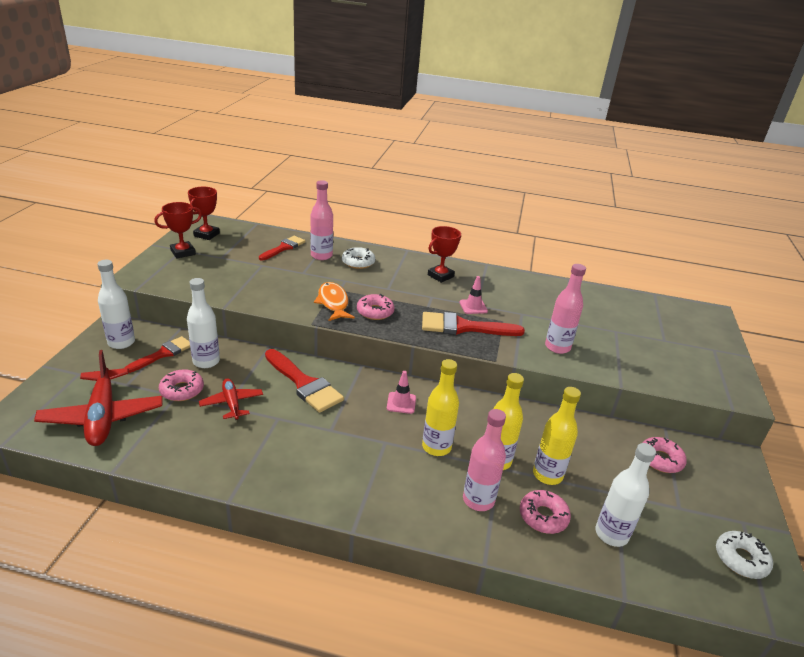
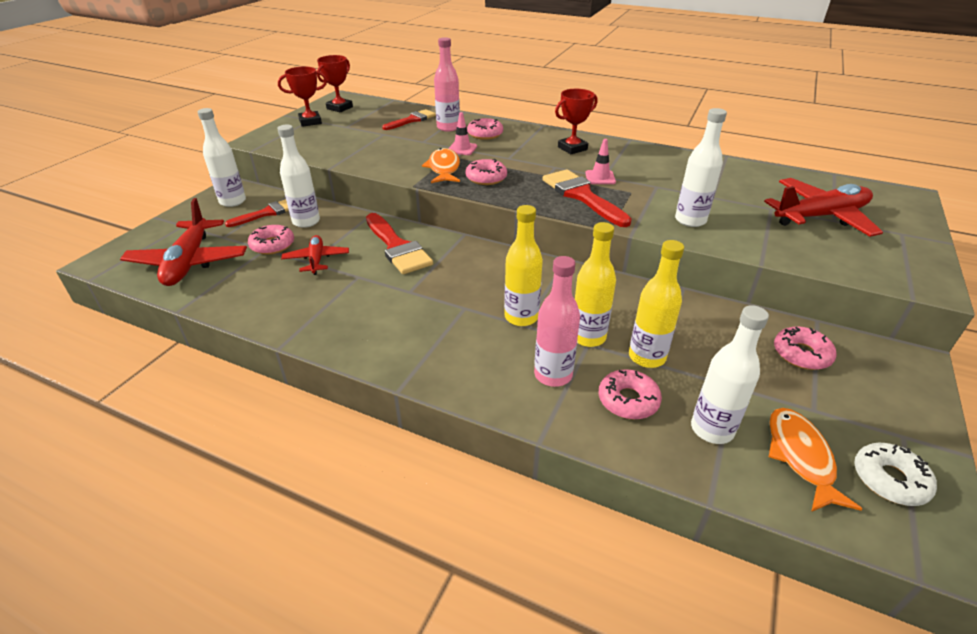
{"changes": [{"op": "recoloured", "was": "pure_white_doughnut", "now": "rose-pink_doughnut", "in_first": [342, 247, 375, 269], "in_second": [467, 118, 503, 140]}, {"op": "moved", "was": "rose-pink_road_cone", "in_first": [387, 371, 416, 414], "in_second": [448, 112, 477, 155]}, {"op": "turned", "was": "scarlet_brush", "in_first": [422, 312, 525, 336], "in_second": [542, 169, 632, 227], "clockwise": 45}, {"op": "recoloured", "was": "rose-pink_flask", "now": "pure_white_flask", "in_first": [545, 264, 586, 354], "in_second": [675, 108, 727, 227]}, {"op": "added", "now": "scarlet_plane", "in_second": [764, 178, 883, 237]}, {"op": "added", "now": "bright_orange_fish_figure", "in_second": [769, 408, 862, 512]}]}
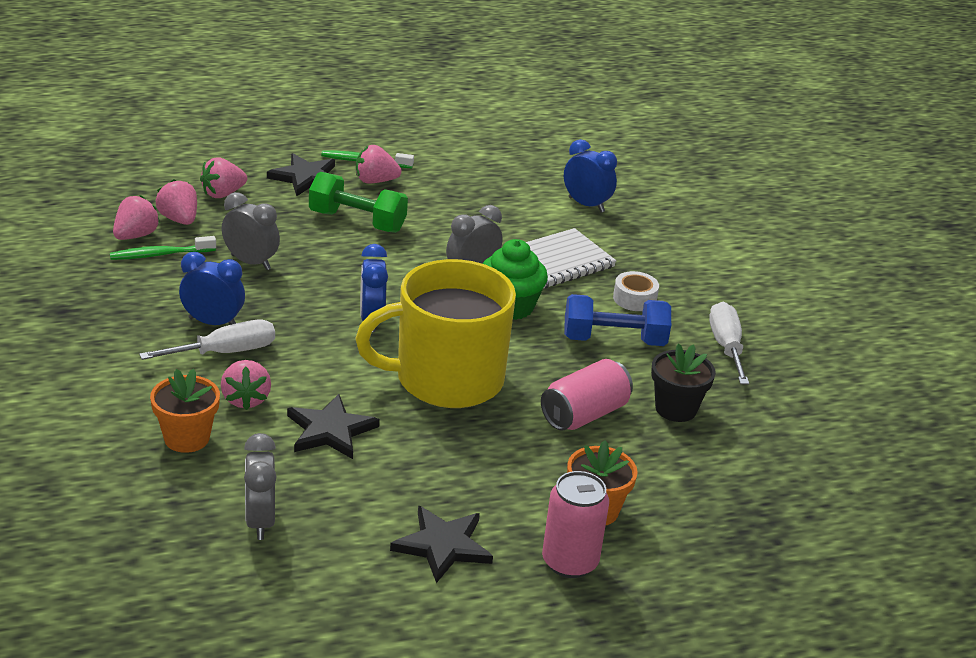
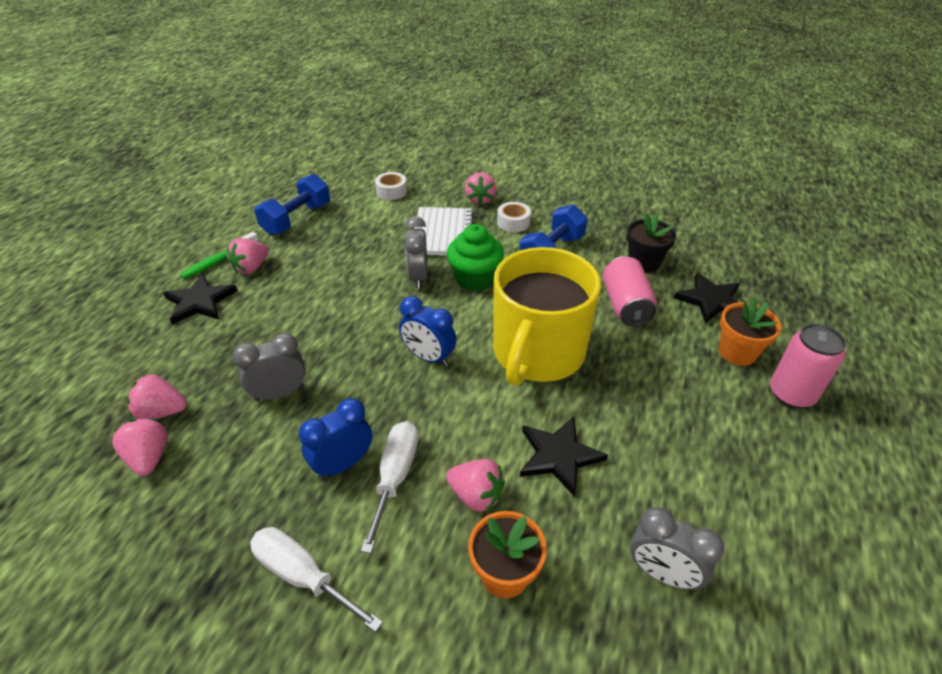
{"changes": [{"op": "removed", "was": "emerald_tooth_brush", "in_first": [110, 236, 216, 260]}, {"op": "moved", "was": "rose-pink_toy_strawberry", "in_first": [200, 158, 247, 198], "in_second": [465, 172, 496, 205]}, {"op": "removed", "was": "emerald_free_weight", "in_first": [309, 172, 408, 233]}, {"op": "moved", "was": "ebony_star", "in_first": [390, 506, 493, 583], "in_second": [674, 273, 740, 324]}, {"op": "replaced", "was": "royal_blue_bedside_clock", "now": "pure_white_tape", "in_first": [564, 139, 617, 213], "in_second": [375, 172, 407, 200]}, {"op": "moved", "was": "pure_white_hand_screwdriver", "in_first": [709, 302, 749, 385], "in_second": [250, 527, 383, 632]}, {"op": "added", "now": "royal_blue_free_weight", "in_second": [254, 174, 330, 236]}]}
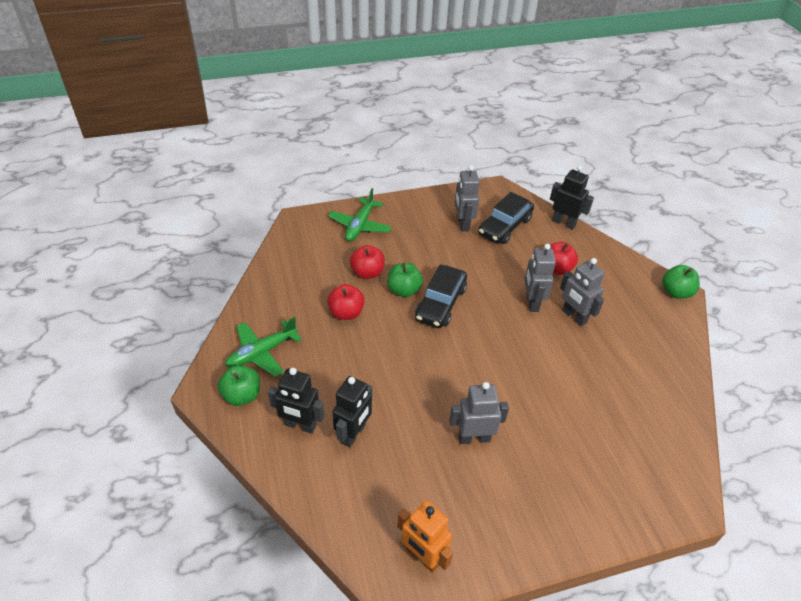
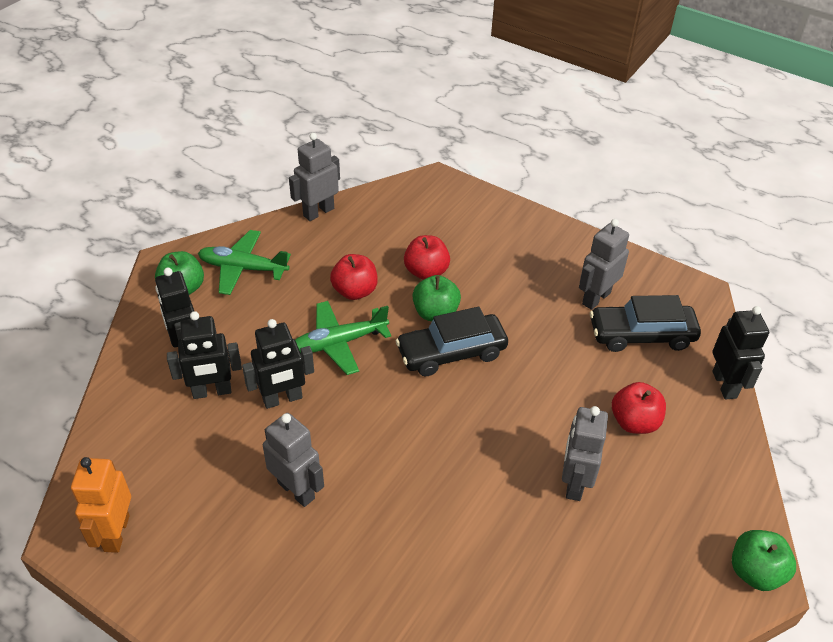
{"changes": [{"op": "moved", "was": "emerald_plane", "in_first": [328, 188, 392, 241], "in_second": [295, 301, 391, 375]}, {"op": "moved", "was": "ash-grey_toy_robot", "in_first": [525, 244, 556, 312], "in_second": [289, 133, 340, 221]}, {"op": "added", "now": "ebony_toy_robot", "in_second": [242, 319, 314, 409]}]}
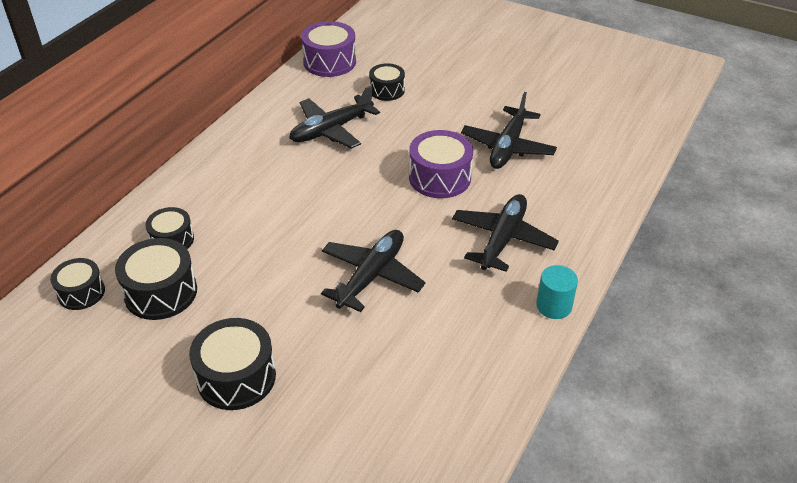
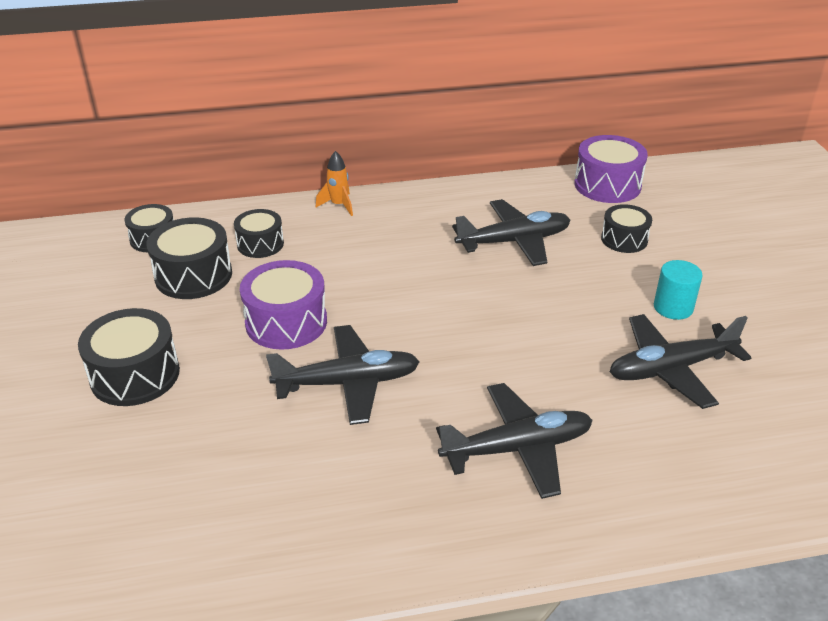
{"changes": [{"op": "turned", "was": "ebony_plane", "in_first": [289, 85, 380, 149], "in_second": [452, 199, 571, 266], "clockwise": 150}, {"op": "moved", "was": "violet_snare_drum", "in_first": [409, 130, 473, 198], "in_second": [240, 260, 327, 350]}, {"op": "moved", "was": "turquoise_cylinder", "in_first": [536, 265, 578, 319], "in_second": [654, 260, 703, 320]}, {"op": "added", "now": "bright_orange_toy_rocket", "in_second": [316, 151, 353, 216]}]}
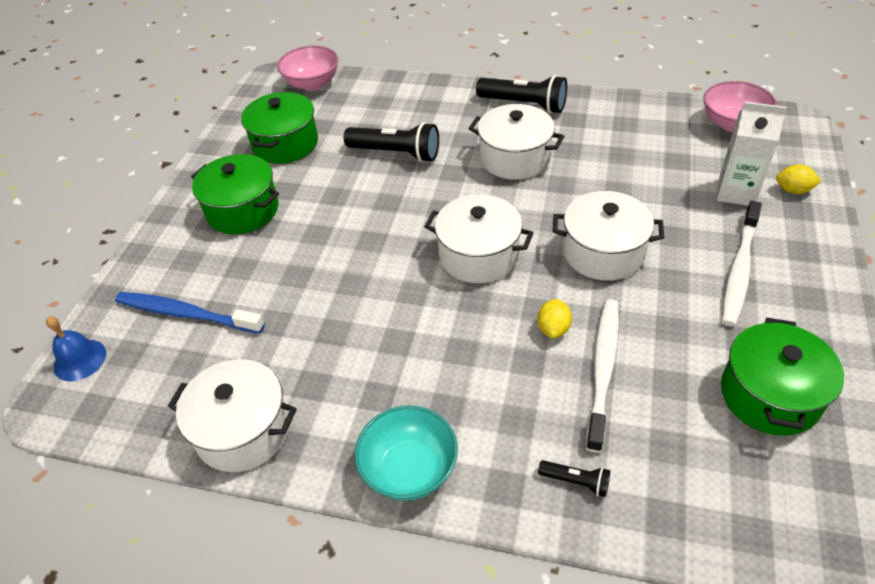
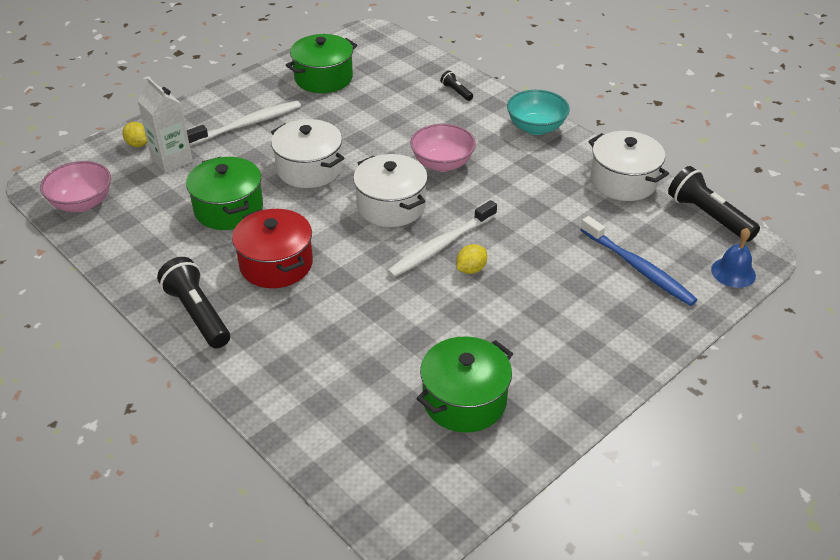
{"changes": [{"op": "moved", "was": "emerald_stockpot", "in_first": [191, 154, 279, 234], "in_second": [186, 157, 263, 230]}, {"op": "moved", "was": "rose-pink_serving_bowl", "in_first": [277, 46, 338, 91], "in_second": [410, 124, 476, 172]}, {"op": "moved", "was": "ebony_flashlight", "in_first": [344, 122, 439, 162], "in_second": [668, 166, 760, 242]}, {"op": "recoloured", "was": "pure_white_stockpot", "now": "scarlet_stockpot", "in_first": [468, 104, 564, 180], "in_second": [232, 209, 313, 288]}, {"op": "moved", "was": "bright_yellow_citrus_fruit", "in_first": [537, 299, 572, 338], "in_second": [456, 244, 487, 274]}, {"op": "moved", "was": "pure_white_tooth_brush", "in_first": [586, 299, 619, 453], "in_second": [387, 200, 497, 278]}]}
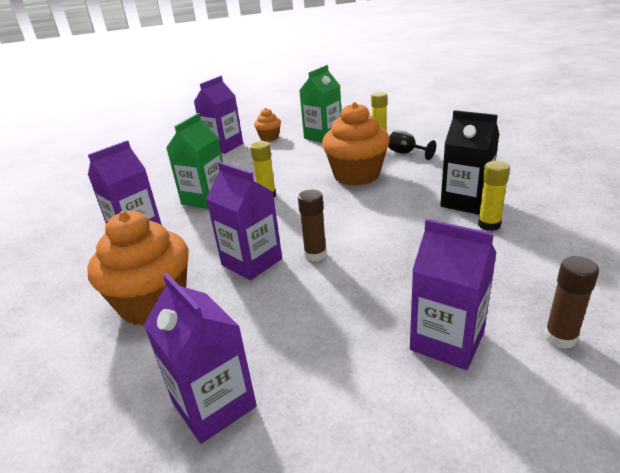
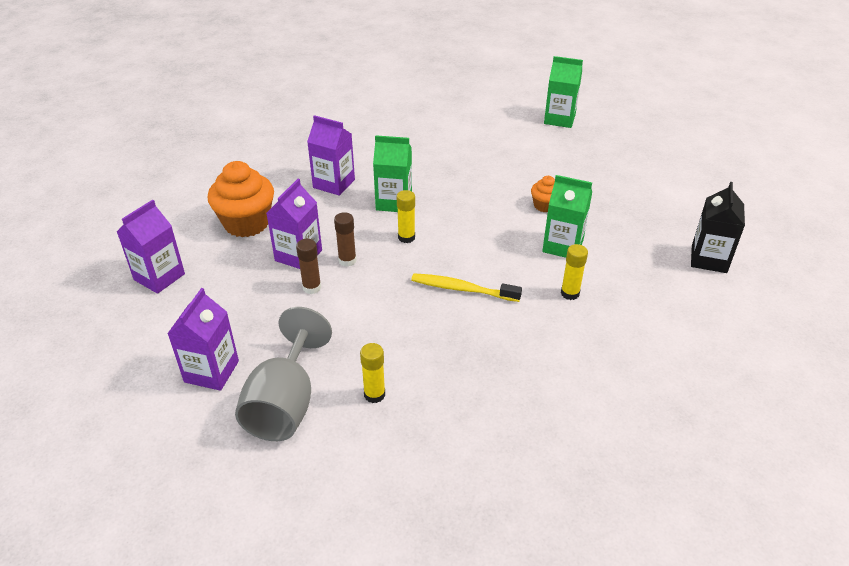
{"changes": [{"op": "removed", "was": "violet_carton", "in_first": [194, 76, 243, 154]}, {"op": "replaced", "was": "bright_orange_muffin", "now": "bright_yellow_tooth_brush", "in_first": [322, 102, 390, 186], "in_second": [411, 273, 522, 302]}, {"op": "removed", "was": "ebony_chalice", "in_first": [388, 130, 436, 160]}, {"op": "moved", "was": "ebony_carton", "in_first": [440, 110, 500, 215], "in_second": [691, 182, 745, 273]}, {"op": "moved", "was": "russet_glue_stick", "in_first": [545, 256, 599, 349], "in_second": [334, 212, 357, 267]}, {"op": "added", "now": "ash-grey_chalice", "in_second": [235, 307, 332, 441]}, {"op": "added", "now": "emerald_carton", "in_second": [544, 56, 583, 128]}]}
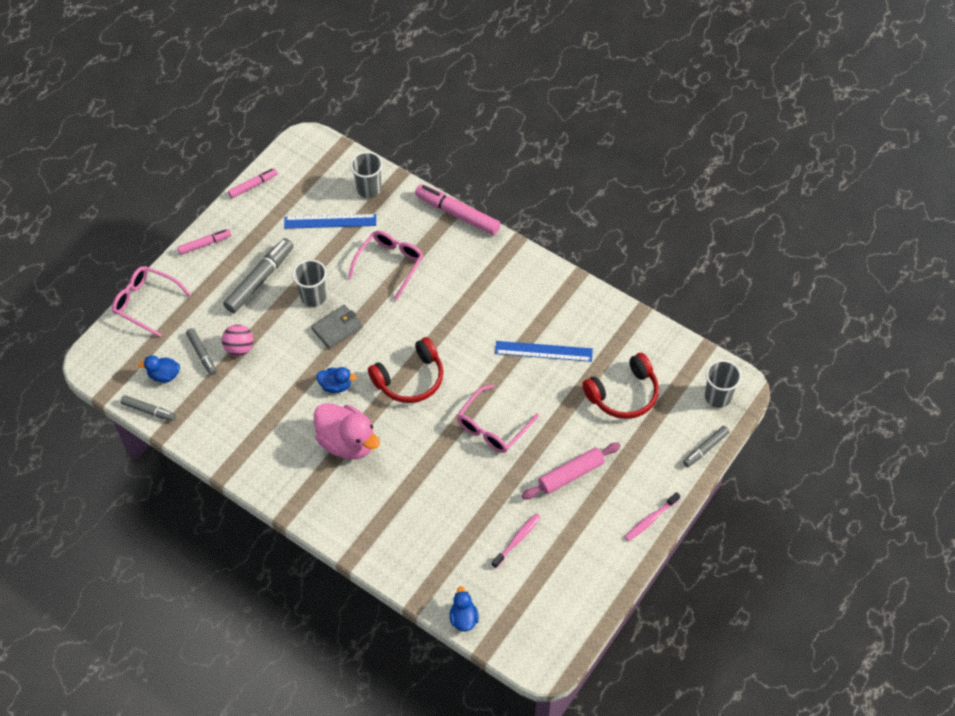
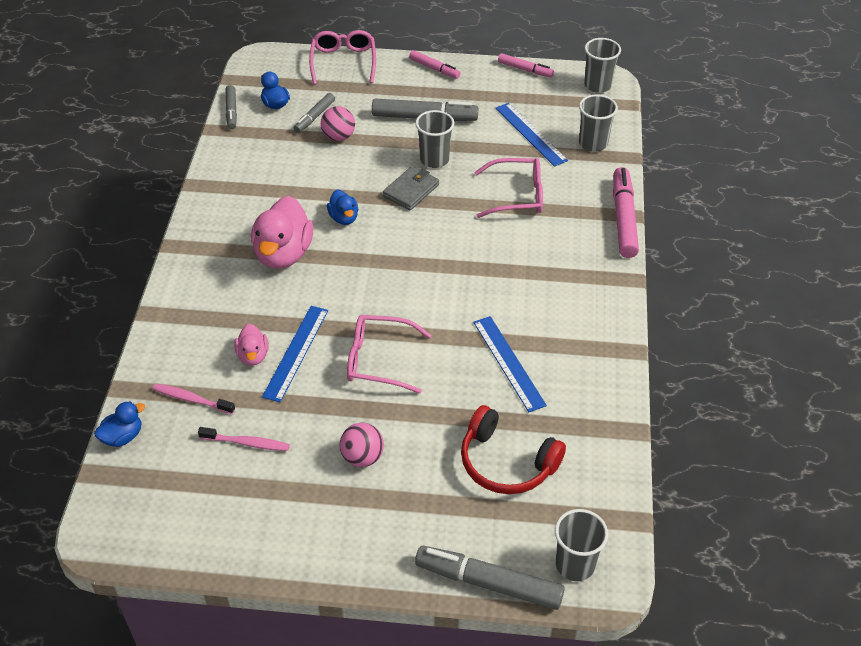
{"changes": [{"op": "turned", "was": "ash-grey_card_wallet", "in_first": [311, 305, 363, 349], "in_second": [383, 166, 439, 210], "clockwise": -75}, {"op": "removed", "was": "scarlet_headphones", "in_first": [368, 337, 443, 403]}, {"op": "replaced", "was": "rose-pink_rolling_pin", "now": "rose-pink_sphere", "in_first": [522, 442, 621, 499], "in_second": [340, 423, 384, 467]}, {"op": "moved", "was": "rose-pink_tooth_brush", "in_first": [625, 492, 680, 541], "in_second": [152, 383, 235, 414]}, {"op": "resized", "was": "ash-grey_felt_pen", "in_first": [683, 426, 730, 467], "in_second": [415, 546, 565, 610], "ratio": 1.74}, {"op": "added", "now": "rose-pink_toy_duck", "in_second": [234, 324, 268, 366]}, {"op": "added", "now": "royal_blue_ruler", "in_second": [262, 306, 328, 402]}, {"op": "added", "now": "ash-grey_beaker", "in_second": [584, 38, 621, 93]}]}
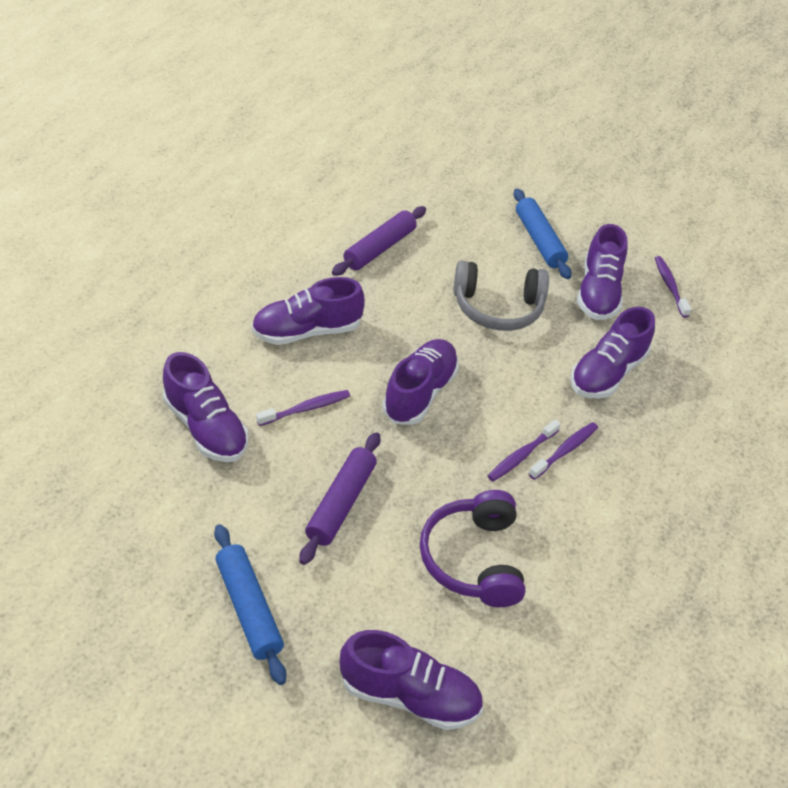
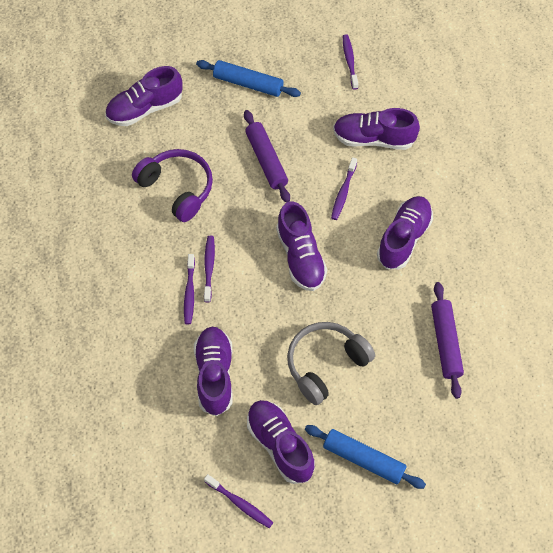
{"changes": [{"op": "added", "now": "violet_tooth_brush", "in_second": [343, 34, 358, 90]}]}
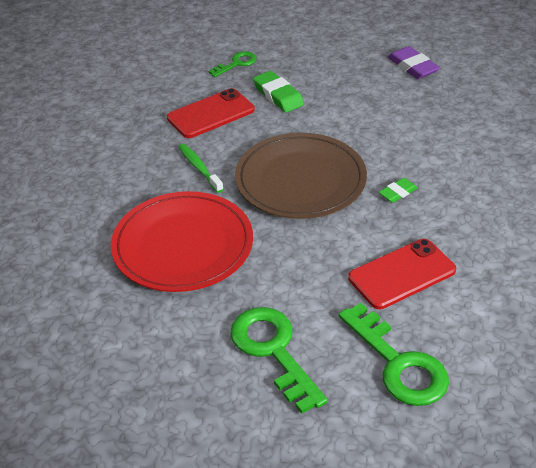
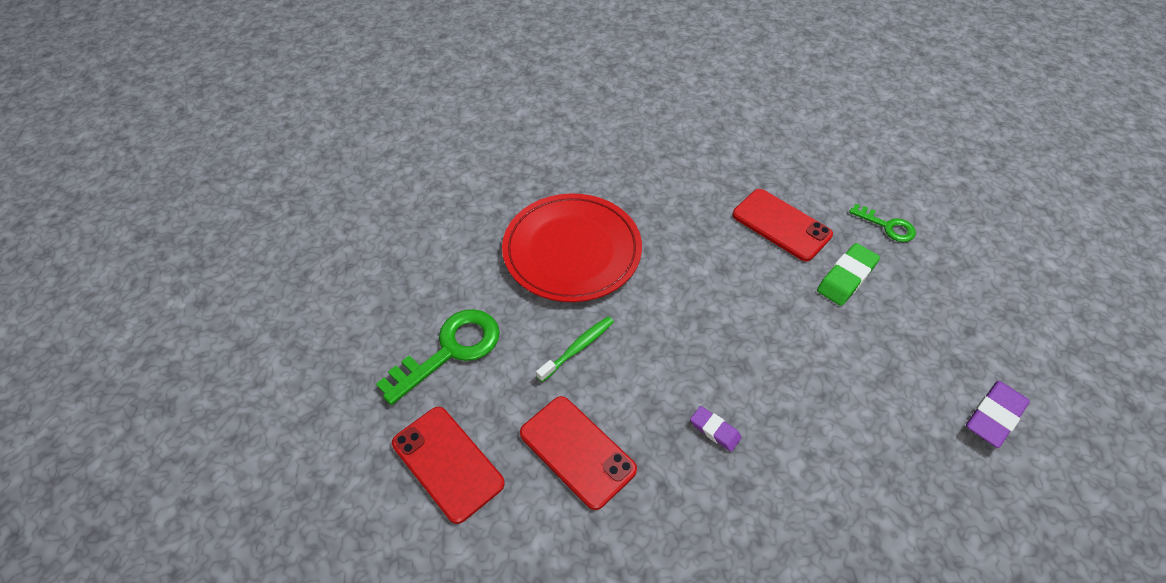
{"changes": [{"op": "moved", "was": "emerald_tooth_brush", "in_first": [178, 144, 224, 193], "in_second": [536, 316, 614, 382]}, {"op": "removed", "was": "russet_dinner_plate", "in_first": [235, 133, 367, 219]}, {"op": "replaced", "was": "emerald_door_key", "now": "scarlet_phone", "in_first": [339, 303, 449, 406], "in_second": [392, 407, 505, 524]}, {"op": "recoloured", "was": "emerald_gum_eraser", "now": "violet_gum_eraser", "in_first": [379, 178, 418, 203], "in_second": [690, 406, 742, 452]}]}
